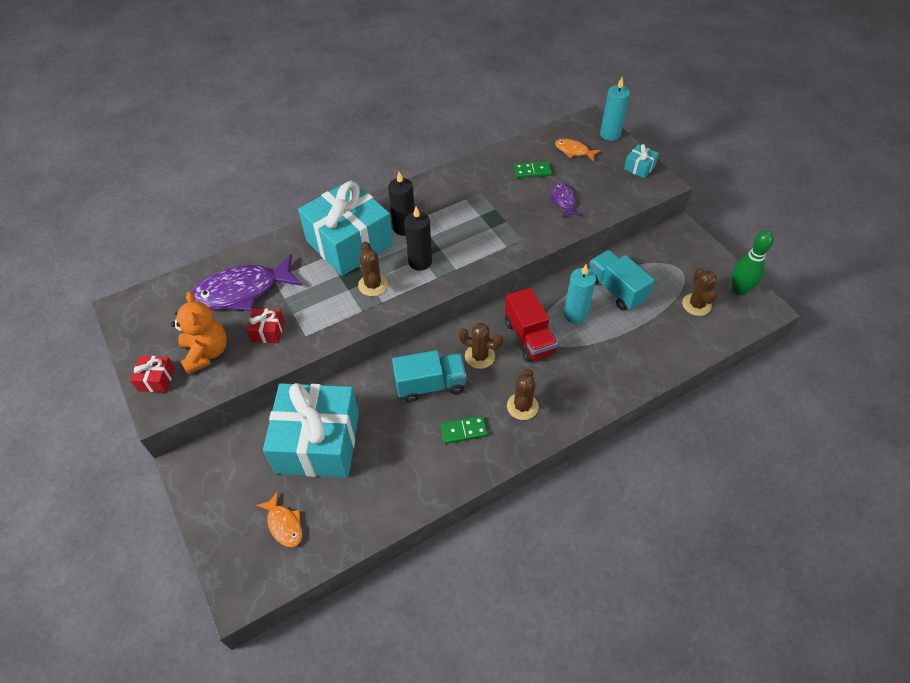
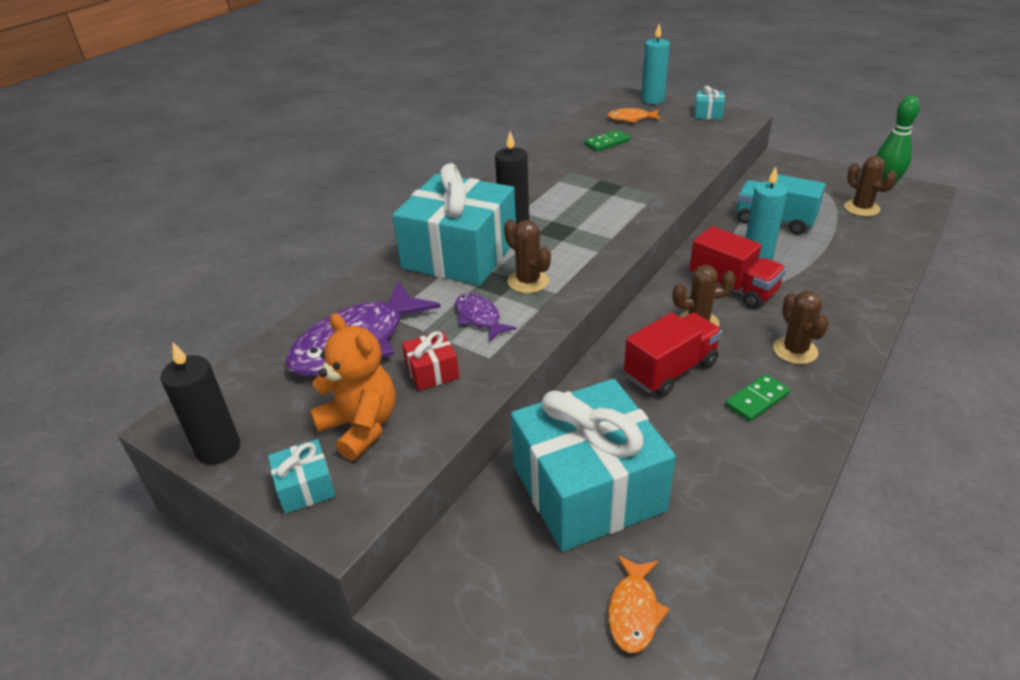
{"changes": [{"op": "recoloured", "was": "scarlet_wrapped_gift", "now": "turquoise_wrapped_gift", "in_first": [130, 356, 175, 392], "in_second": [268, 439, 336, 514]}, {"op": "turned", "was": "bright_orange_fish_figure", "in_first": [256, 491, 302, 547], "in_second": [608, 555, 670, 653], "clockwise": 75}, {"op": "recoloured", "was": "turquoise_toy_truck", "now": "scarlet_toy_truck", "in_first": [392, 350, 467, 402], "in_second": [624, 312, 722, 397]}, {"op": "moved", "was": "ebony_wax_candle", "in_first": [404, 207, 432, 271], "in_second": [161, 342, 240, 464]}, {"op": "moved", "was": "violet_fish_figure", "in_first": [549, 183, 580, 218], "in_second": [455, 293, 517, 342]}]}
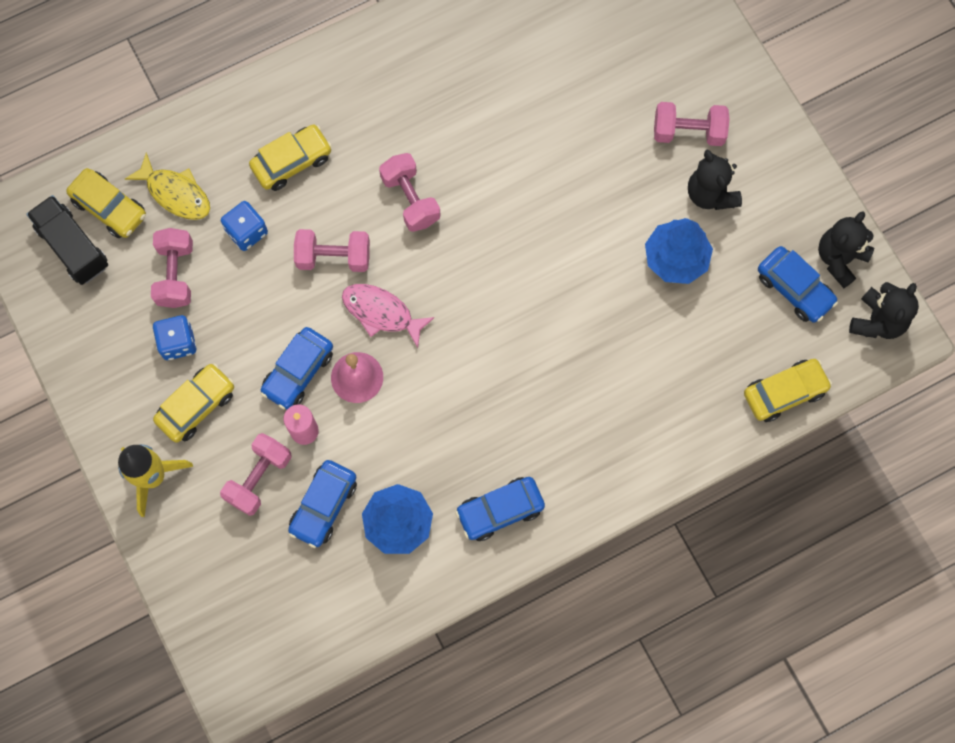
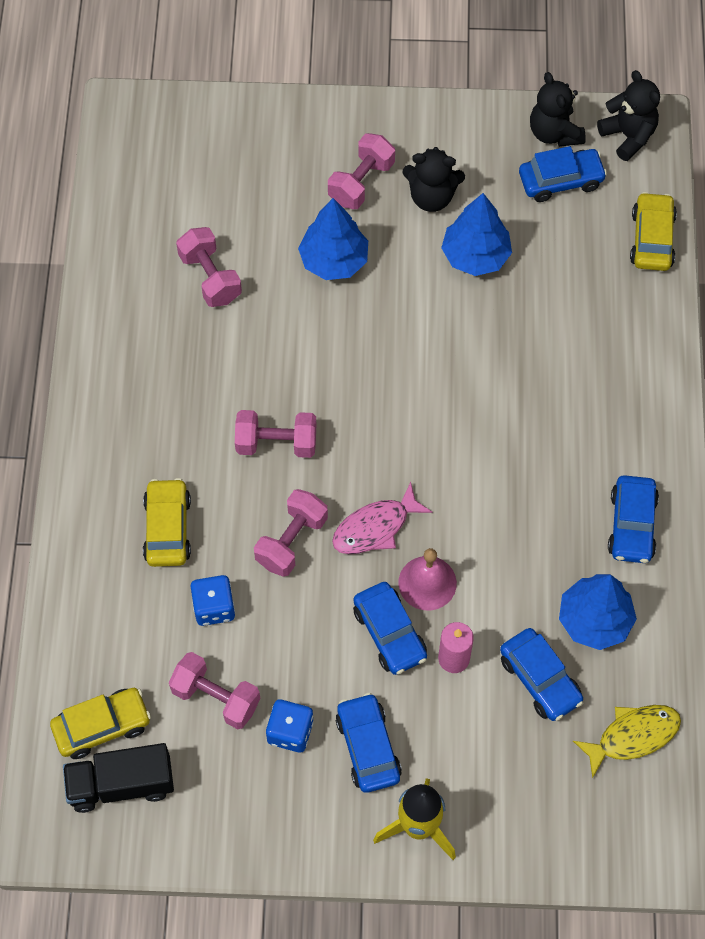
{"changes": [{"op": "moved", "was": "bright_yellow_fish_figure", "in_first": [125, 153, 210, 220], "in_second": [573, 705, 681, 779]}, {"op": "recoloured", "was": "bright_yellow_car", "now": "royal_blue_car", "in_first": [153, 363, 234, 443], "in_second": [336, 693, 402, 793]}, {"op": "moved", "was": "rose-pink_free_weight", "in_first": [220, 433, 292, 516], "in_second": [176, 227, 242, 307]}, {"op": "added", "now": "royal_blue_fir_tree", "in_second": [298, 198, 368, 280]}]}
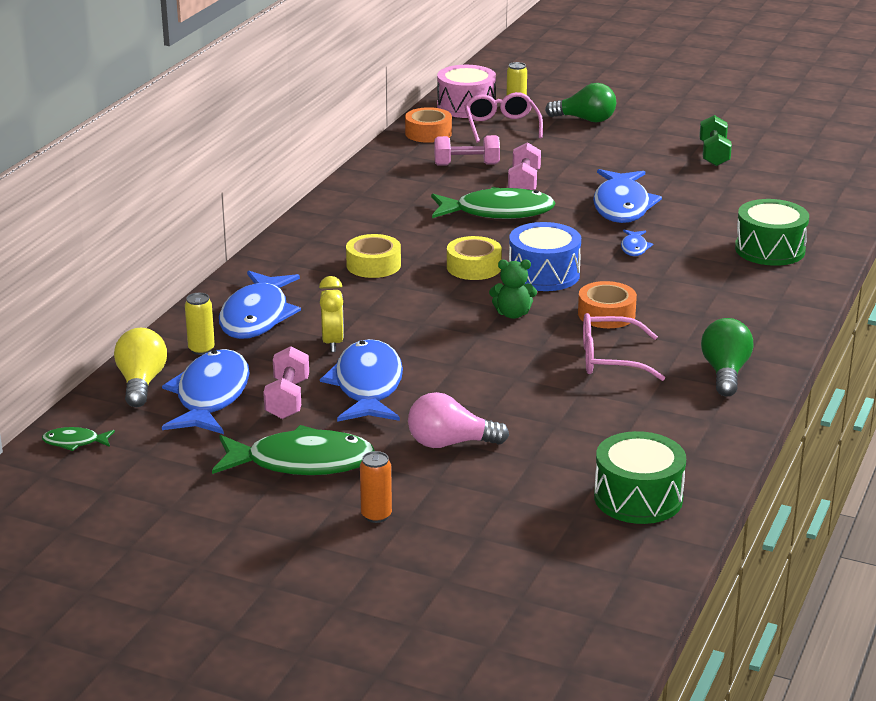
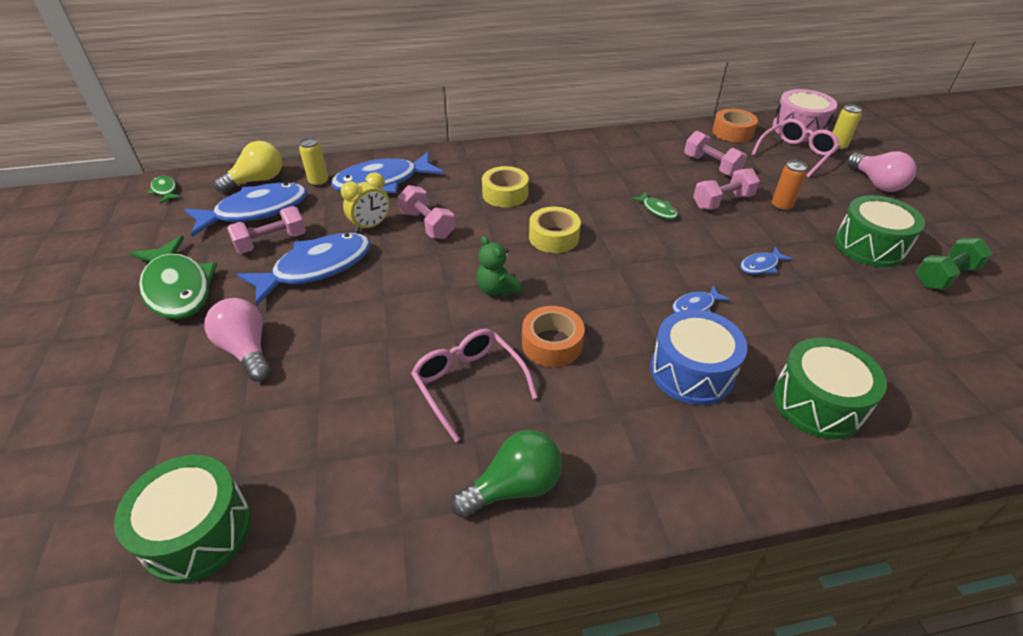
{"changes": [{"op": "moved", "was": "bright_orange_soda_can", "in_first": [360, 451, 392, 523], "in_second": [772, 161, 807, 212]}, {"op": "resized", "was": "emerald_fish_figure", "in_first": [431, 187, 555, 219], "in_second": [631, 192, 678, 220], "ratio": 0.45}, {"op": "moved", "was": "royal_blue_snare_drum", "in_first": [509, 222, 581, 291], "in_second": [650, 310, 747, 405]}, {"op": "recoloured", "was": "emerald_bulb", "now": "rose-pink_bulb", "in_first": [545, 83, 616, 122], "in_second": [847, 151, 916, 192]}, {"op": "resized", "was": "royal_blue_fish_figure", "in_first": [593, 169, 662, 223], "in_second": [740, 247, 793, 274], "ratio": 0.45}, {"op": "added", "now": "rose-pink_free_weight", "in_second": [398, 185, 455, 239]}, {"op": "added", "now": "emerald_snare_drum", "in_second": [835, 195, 925, 267]}]}
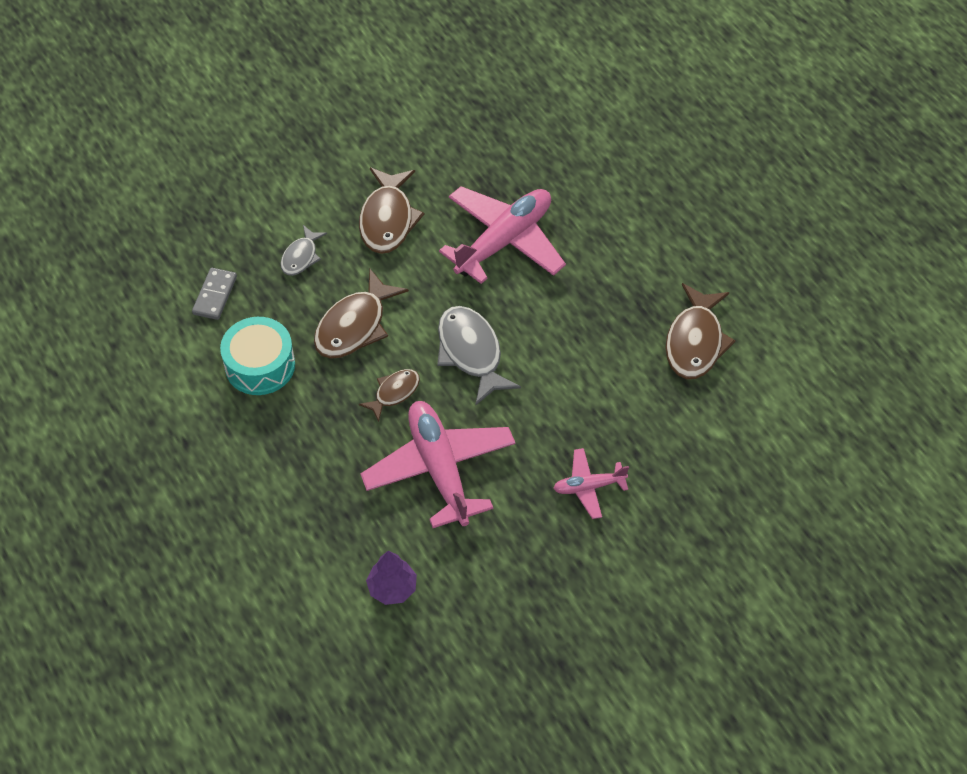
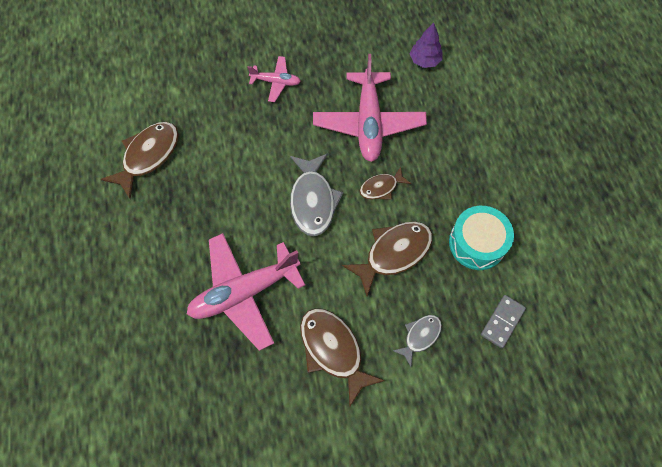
{"changes": [{"op": "turned", "was": "russet_fish_figure", "in_first": [359, 167, 425, 254], "in_second": [300, 308, 385, 406], "clockwise": -60}]}
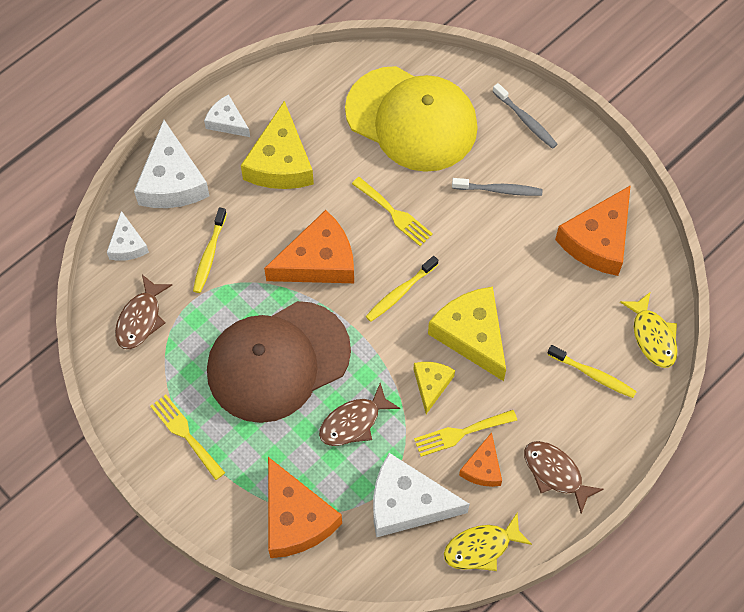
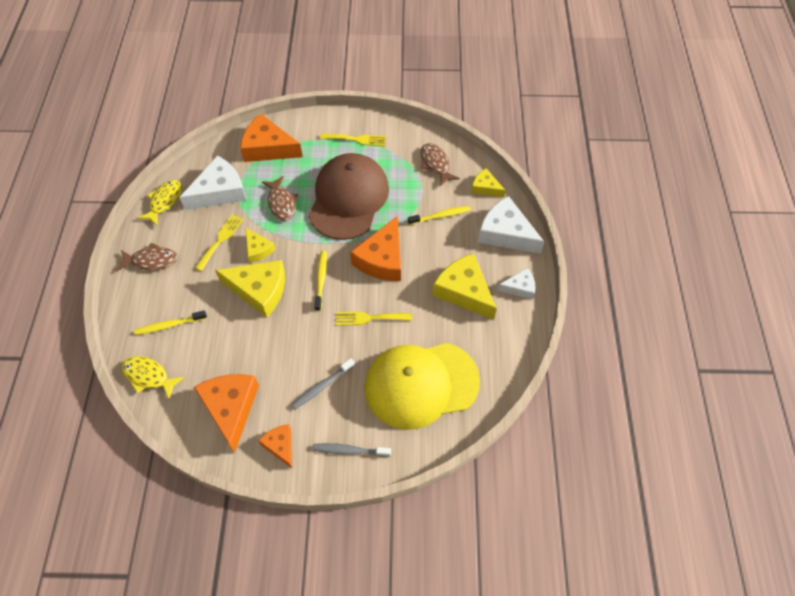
{"changes": [{"op": "recoloured", "was": "pure_white_piece_of_cheese", "now": "bright_yellow_piece_of_cheese", "in_first": [107, 211, 149, 261], "in_second": [471, 168, 506, 197]}, {"op": "turned", "was": "bright_yellow_tooth_brush", "in_first": [193, 207, 227, 293], "in_second": [408, 206, 471, 225], "clockwise": 105}, {"op": "turned", "was": "russet_fish_figure", "in_first": [319, 383, 400, 446], "in_second": [262, 176, 298, 221], "clockwise": 150}, {"op": "moved", "was": "bright_orange_piece_of_cheese", "in_first": [459, 432, 502, 487], "in_second": [258, 424, 292, 468]}]}
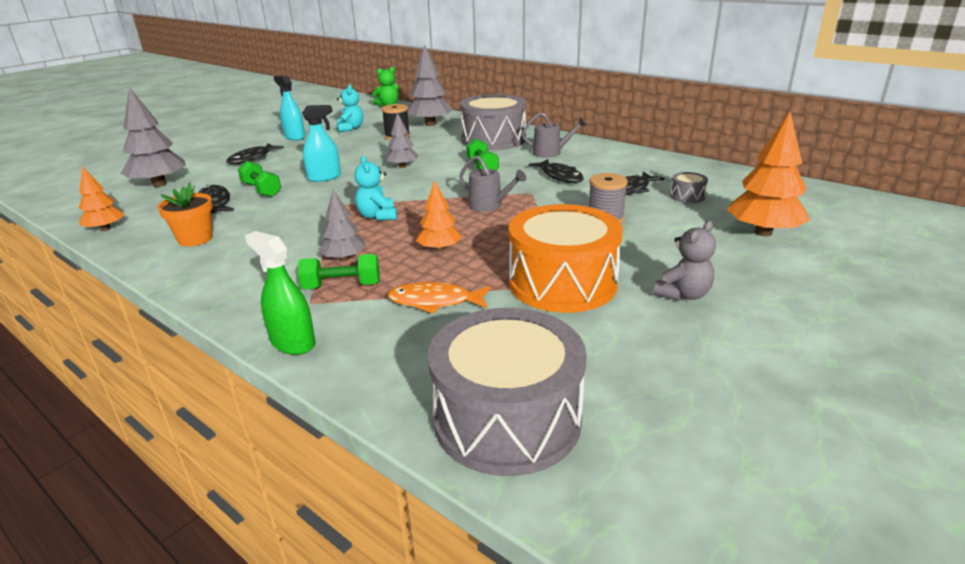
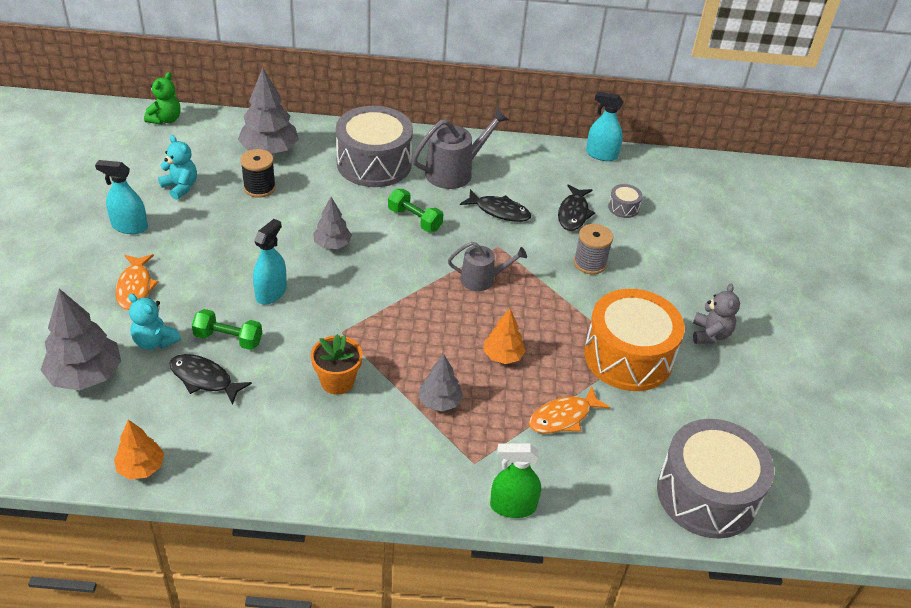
{"changes": [{"op": "moved", "was": "bright_orange_potted_plant", "in_first": [158, 183, 213, 246], "in_second": [311, 334, 363, 395]}, {"op": "recoloured", "was": "ebony_fish_figure", "now": "bright_orange_fish_figure", "in_first": [226, 143, 284, 164], "in_second": [115, 254, 159, 310]}, {"op": "removed", "was": "emerald_free_weight", "in_first": [298, 254, 380, 289]}, {"op": "moved", "was": "turquoise_teddy_bear", "in_first": [354, 156, 397, 221], "in_second": [129, 293, 181, 350]}, {"op": "resized", "was": "ash-grey_watering_can", "in_first": [522, 112, 587, 158], "in_second": [412, 108, 508, 189], "ratio": 1.55}, {"op": "removed", "was": "bright_orange_fir_tree", "in_first": [727, 111, 810, 236]}, {"op": "added", "now": "turquoise_spray_bottle", "in_second": [586, 92, 624, 161]}]}
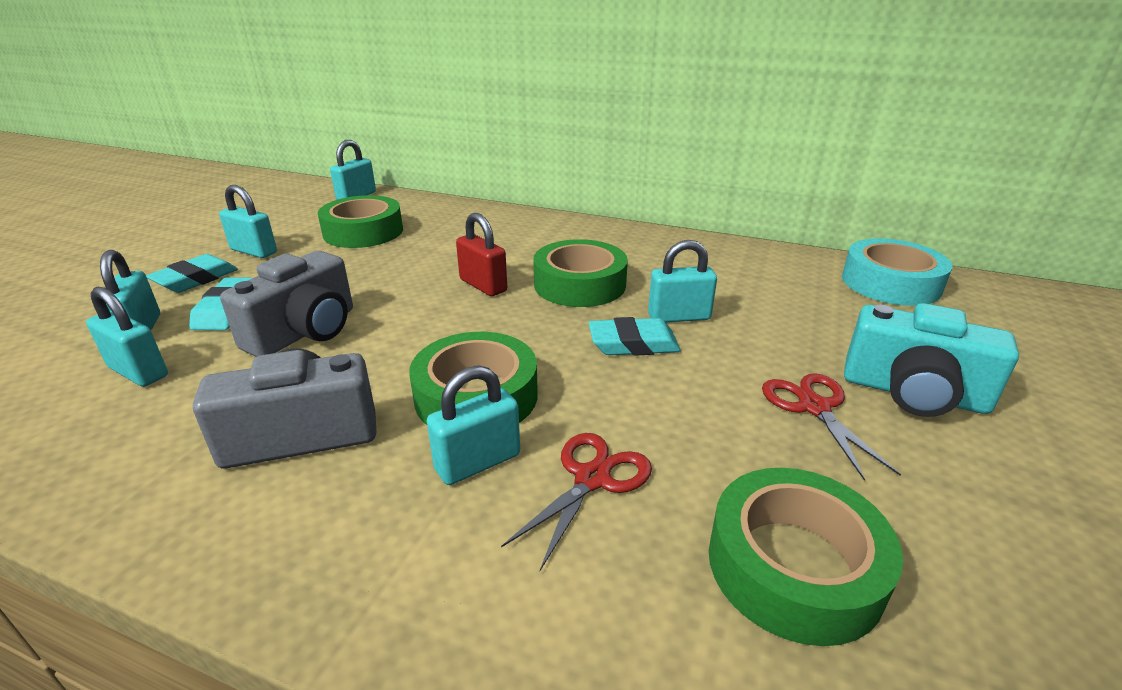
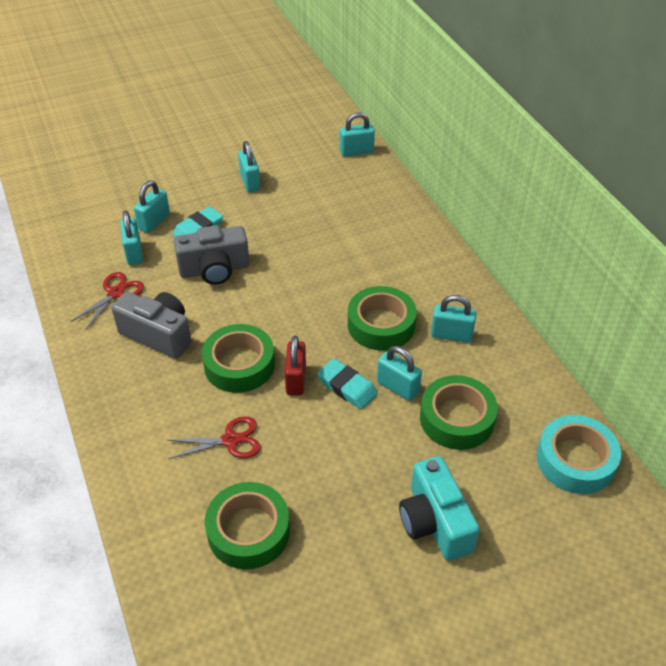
{"changes": [{"op": "removed", "was": "turquoise_gum_eraser", "in_first": [146, 254, 238, 293]}, {"op": "moved", "was": "emerald_tape", "in_first": [318, 195, 403, 248], "in_second": [420, 375, 498, 450]}, {"op": "moved", "was": "turquoise_lock", "in_first": [427, 366, 520, 485], "in_second": [431, 295, 476, 343]}, {"op": "moved", "was": "scarlet_lock", "in_first": [456, 213, 507, 296], "in_second": [285, 336, 306, 395]}, {"op": "moved", "was": "scarlet_pair_of_scissors", "in_first": [762, 373, 901, 481], "in_second": [71, 272, 144, 330]}]}
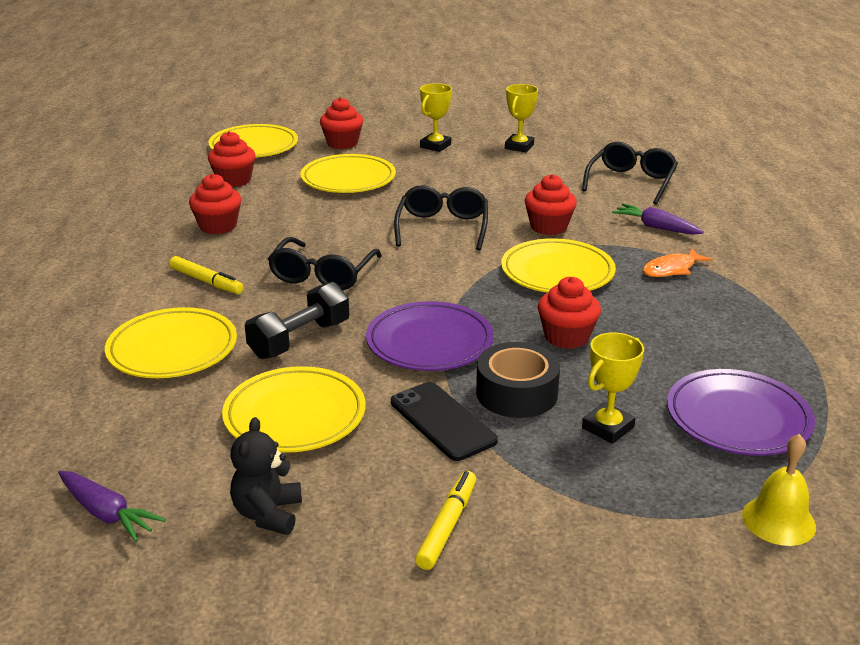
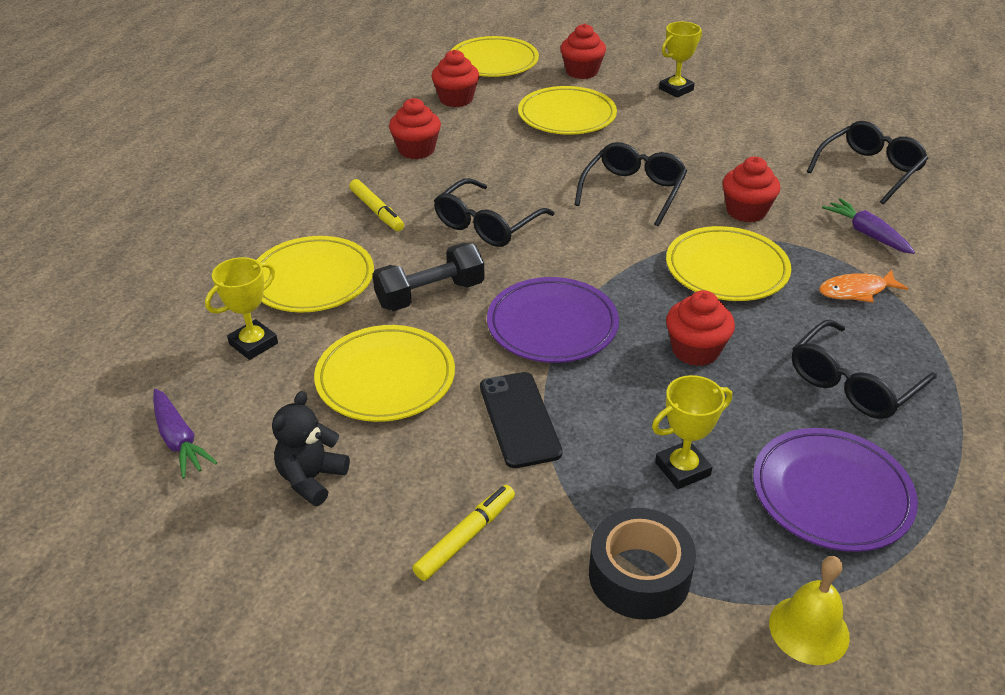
{"changes": [{"op": "moved", "was": "ebony_tape", "in_first": [476, 342, 560, 418], "in_second": [589, 508, 696, 620]}, {"op": "moved", "was": "bright_yellow_prize_cup", "in_first": [505, 84, 538, 152], "in_second": [205, 257, 278, 360]}, {"op": "added", "now": "ebony_eyeglasses", "in_second": [792, 320, 937, 419]}]}
